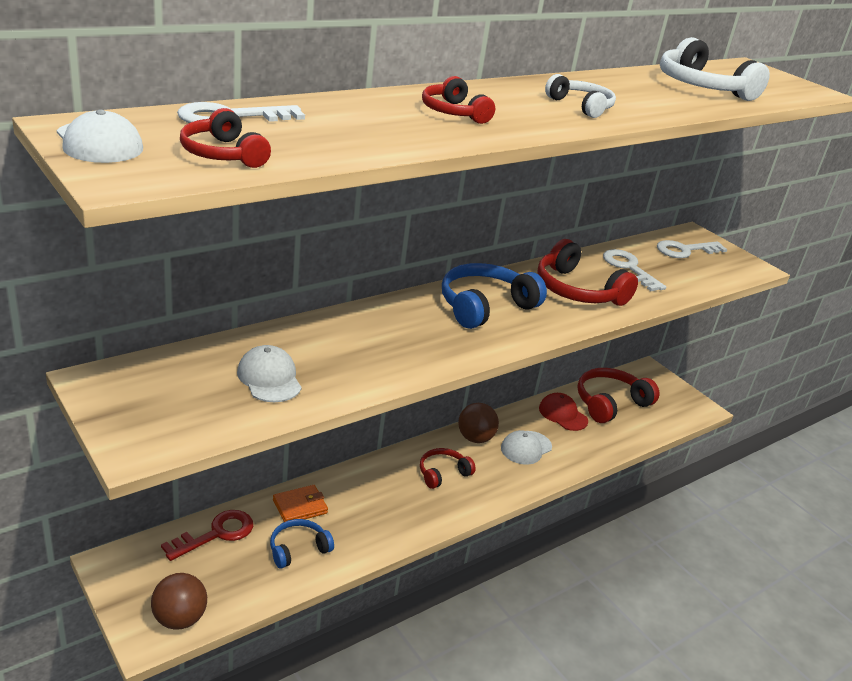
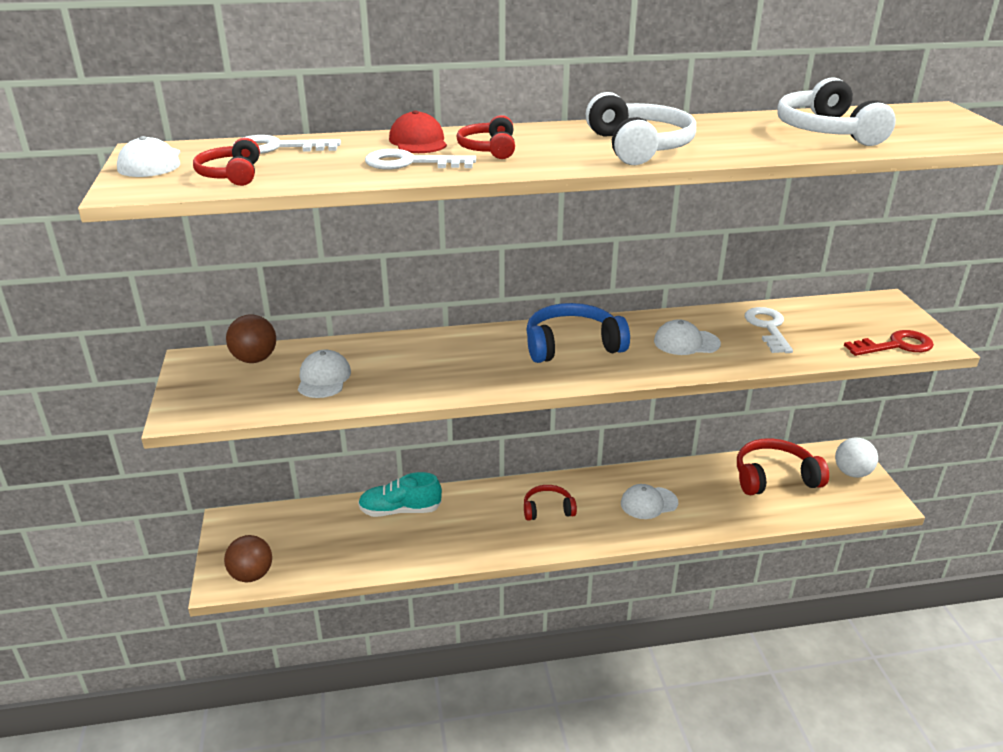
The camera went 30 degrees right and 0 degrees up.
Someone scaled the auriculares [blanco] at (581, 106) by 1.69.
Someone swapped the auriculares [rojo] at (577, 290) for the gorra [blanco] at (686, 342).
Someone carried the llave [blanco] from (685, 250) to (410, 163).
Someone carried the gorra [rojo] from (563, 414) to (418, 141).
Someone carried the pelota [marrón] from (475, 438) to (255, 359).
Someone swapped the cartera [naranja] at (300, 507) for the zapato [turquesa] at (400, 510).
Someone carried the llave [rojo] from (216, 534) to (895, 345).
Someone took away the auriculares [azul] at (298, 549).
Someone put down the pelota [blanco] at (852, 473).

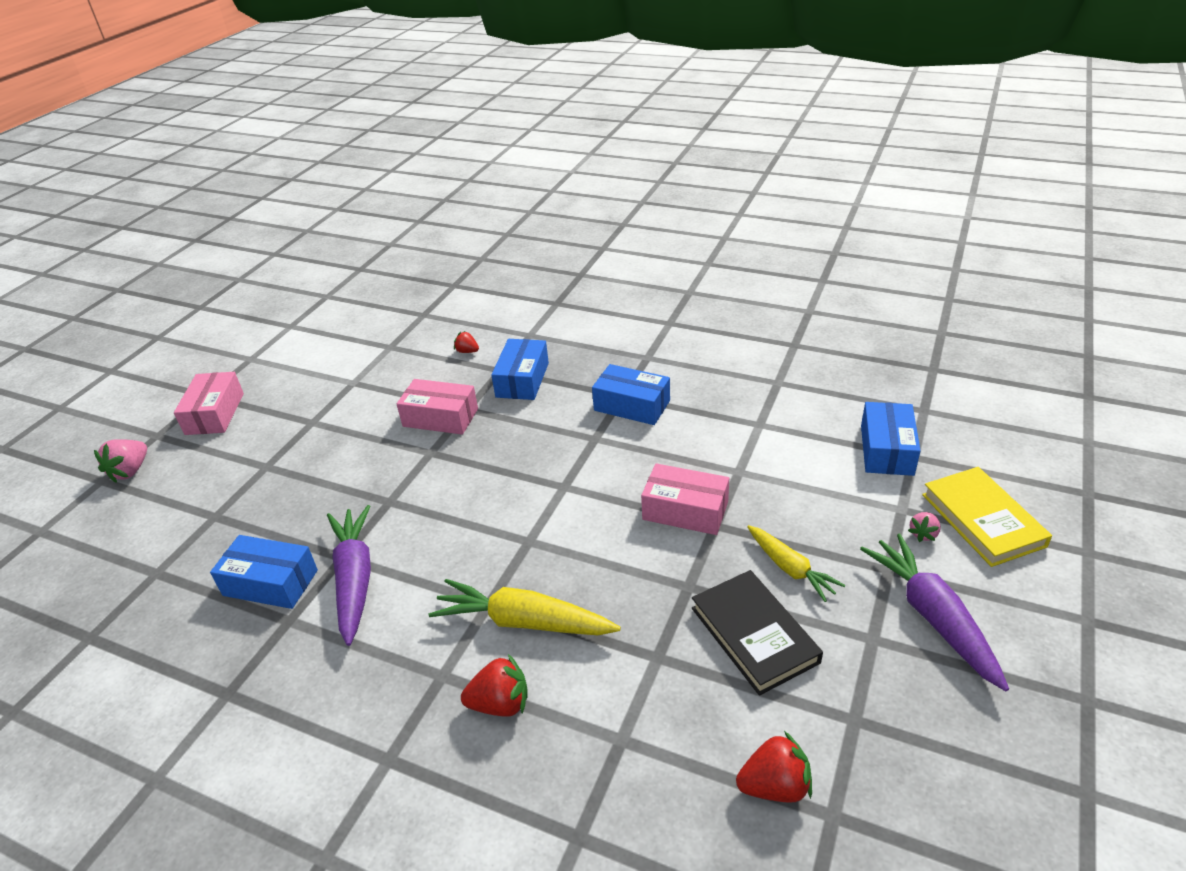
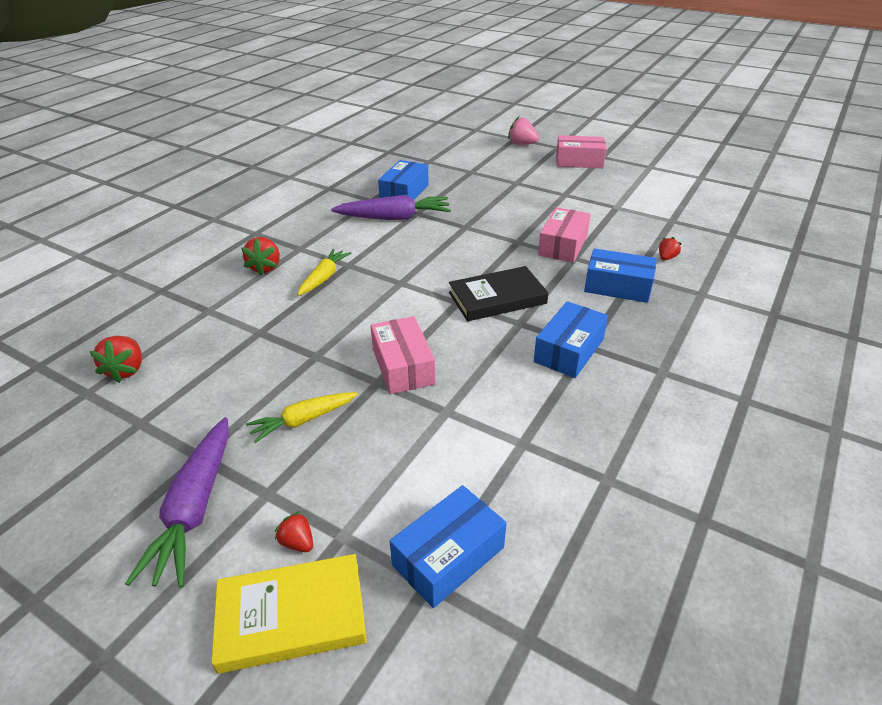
The camera went 95 degrees right and 0 degrees up.
Someone rotated the caja [azul] at (886, 450) by 60 degrees counterclockwise.
Someone rotated the caja [rosa] at (685, 510) by 45 degrees counterclockwise.
Someone repainted the fresa [rosa] at (923, 534), which became the fresa [rojo] at (297, 542).
Someone rotated the zanahoria [morado] at (932, 616) by 105 degrees clockwise.
Someone carried the libro [negro] from (754, 635) to (497, 298).
Someone scaled the zanahoria [amarillo] at (523, 622) by 0.64.

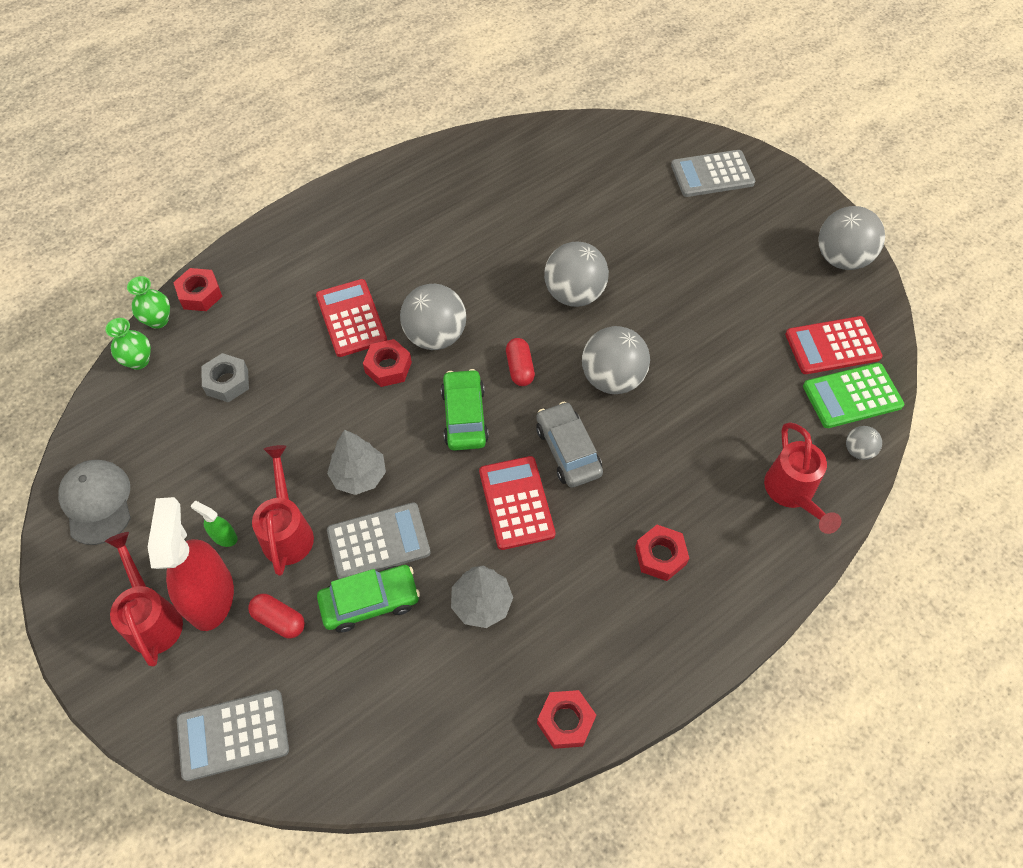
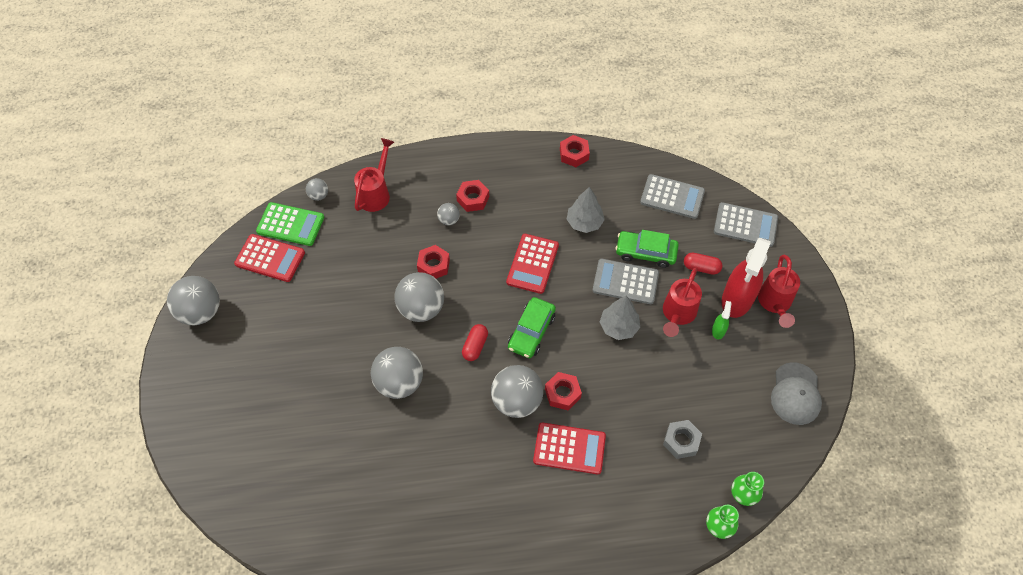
The camera went 150 degrees left and 0 degrees up.
Someone carried the calculadora [gris] from (712, 174) to (672, 197).
Someone carried the tuerca [rojo] from (200, 294) to (433, 265).
Someone rotated the calculadora [rojo] at (351, 318) by 90 degrees counterclockwise.
Someone took away the coche [gris] at (568, 450).
Someone rotated the pulverizador [verde] at (224, 536) by 135 degrees counterclockwise.
Someone rotated the cápsula [rojo] at (279, 620) by 45 degrees counterclockwise.
Someone put down the pelota [gris] at (449, 220).

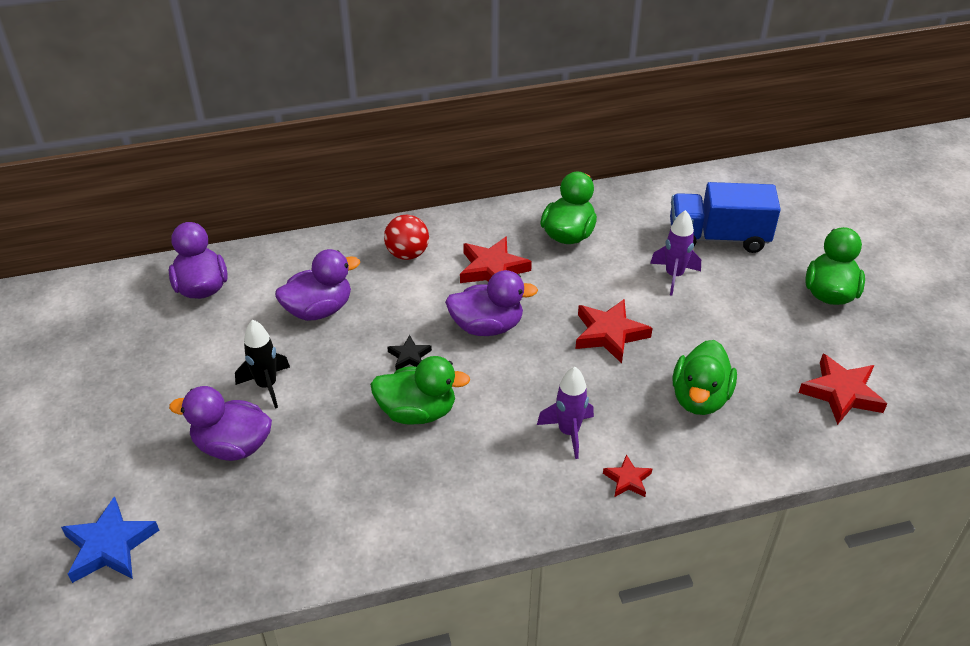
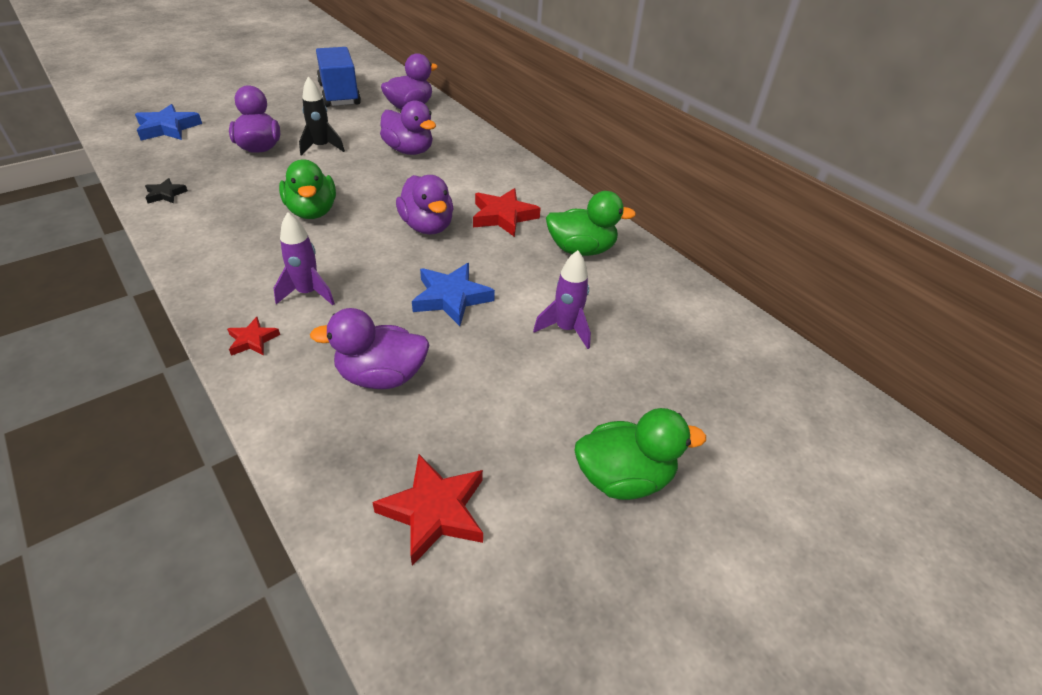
The camera went 65 degrees right and 0 degrees up.
Someone carried the camión [azul] from (718, 237) to (339, 95).
Someone took away the pelota [rojo] at (407, 254).
Someone repainted the estrella [rojo] at (609, 334), which became the estrella [azul] at (451, 298).
Someone carried the estrella [negro] from (409, 356) to (165, 194).
Someone repainted the pato [verde] at (700, 398), which became the pato [morado] at (381, 376).

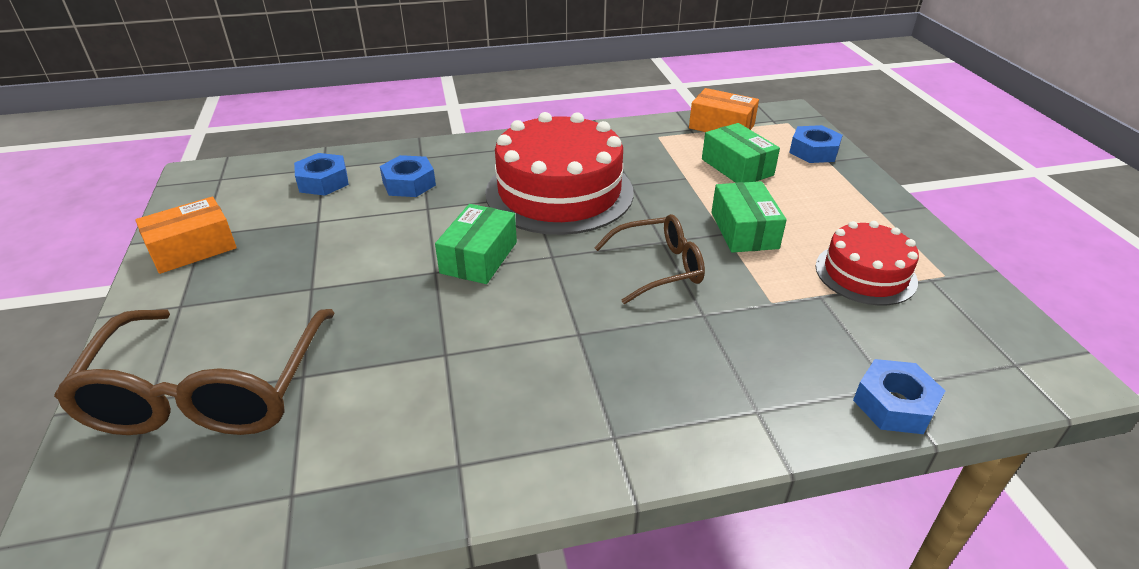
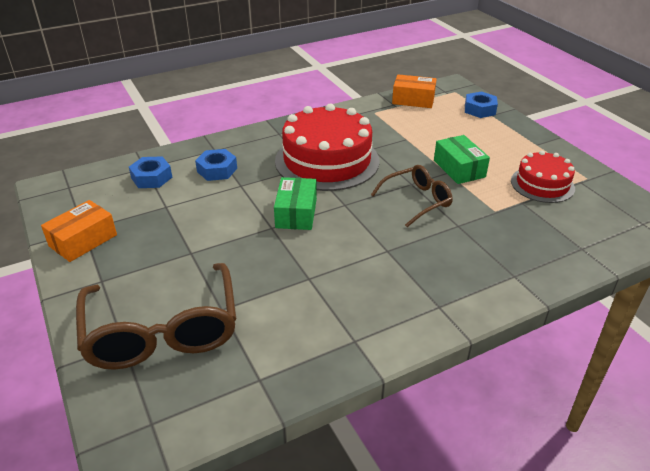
The camera went 15 degrees left and 0 degrees up.
Someone took away the caja [verde] at (737, 167).
Someone took away the tuerca [azul] at (894, 404).

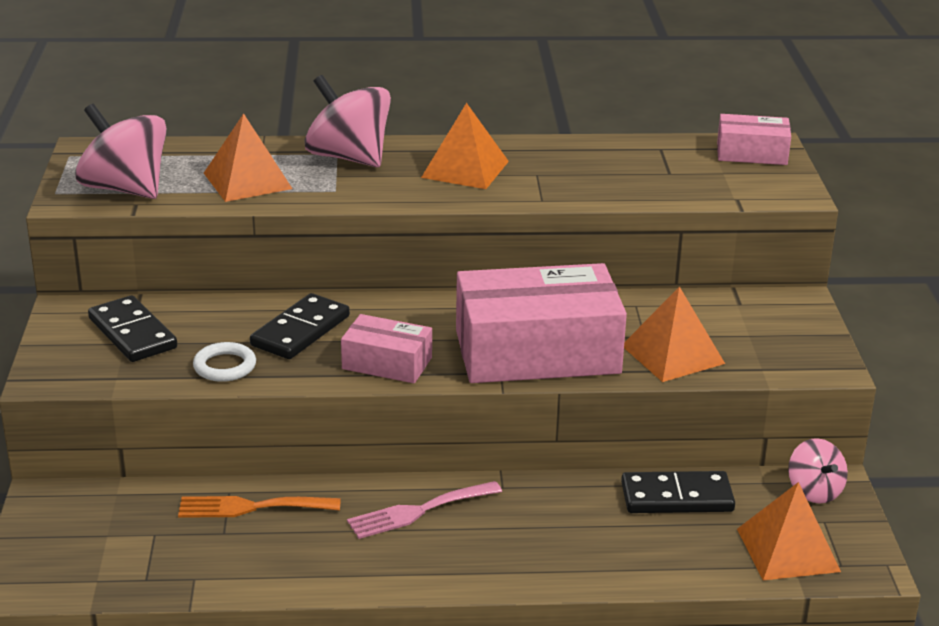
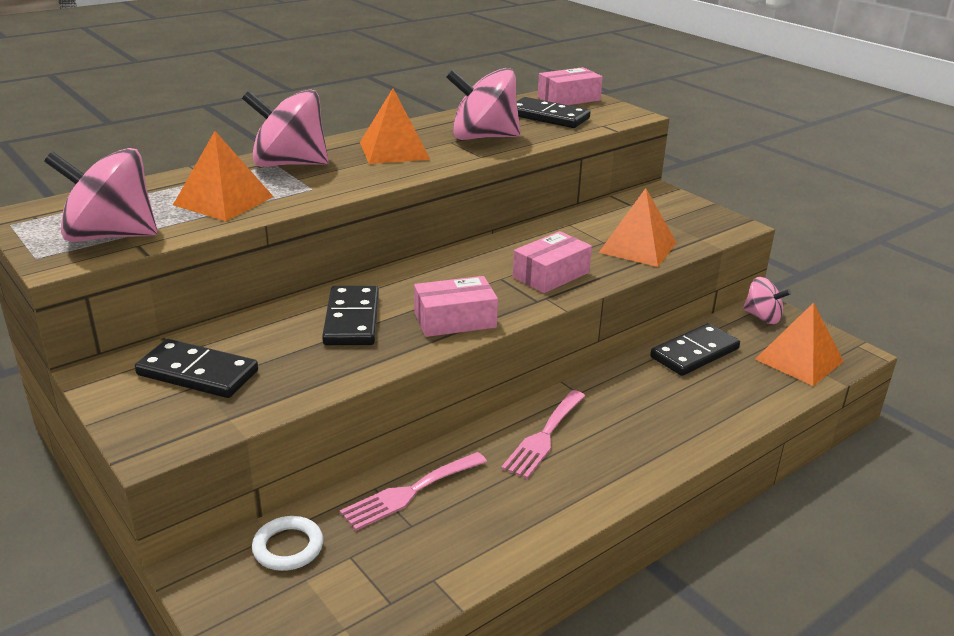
The camera went 35 degrees left and 0 degrees up.
Someone scaled the caja [rosa] at (537, 352) by 0.51.
Someone carried the anillo [blanco] from (225, 366) to (288, 547).
Someone repainted the tenedor [naranja] at (251, 507), which became the tenedor [rosa] at (410, 492).
Someone put down the peonza [rosa] at (483, 137).
Someone put down the ficha de dominó [negro] at (548, 117).

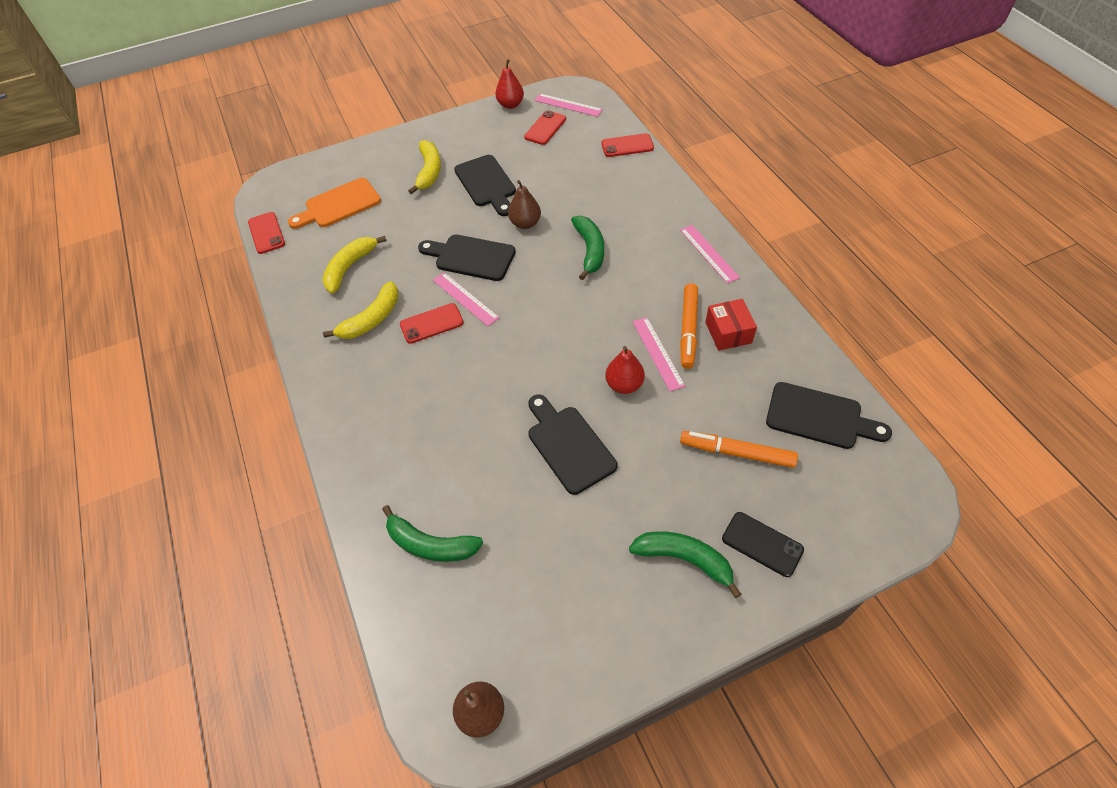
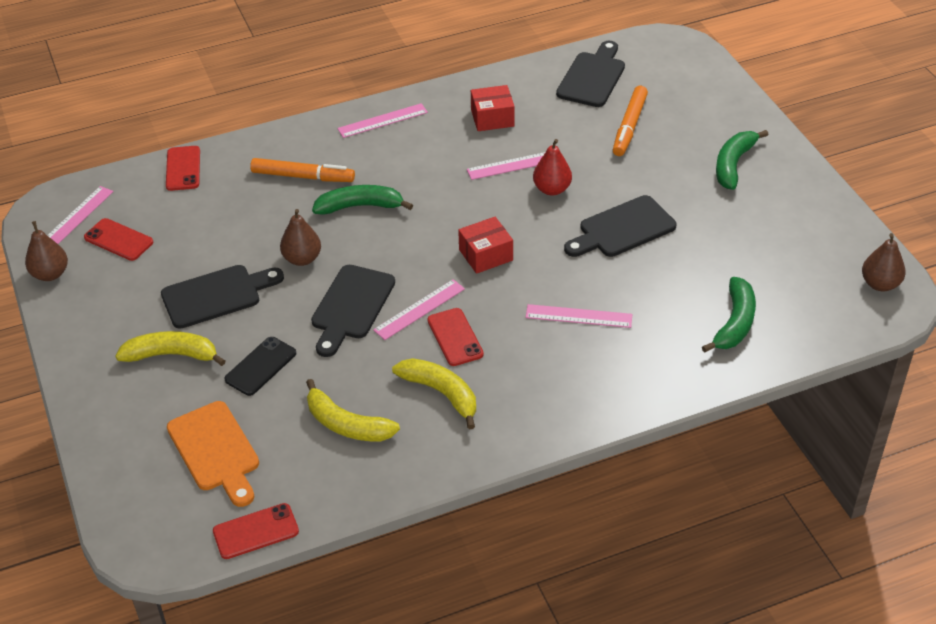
The camera went 90 degrees left and 10 degrees down.
Someone repainted the pera [rojo] at (510, 105), which became the pera [marrón] at (50, 274).
Someone carried the rotulador [naranja] from (688, 329) to (303, 177).
Someone carried the móvil [negro] from (762, 544) to (260, 366).
Someone put down the caja [rojo] at (486, 255).
Someone put down the regla [rosa] at (578, 316).

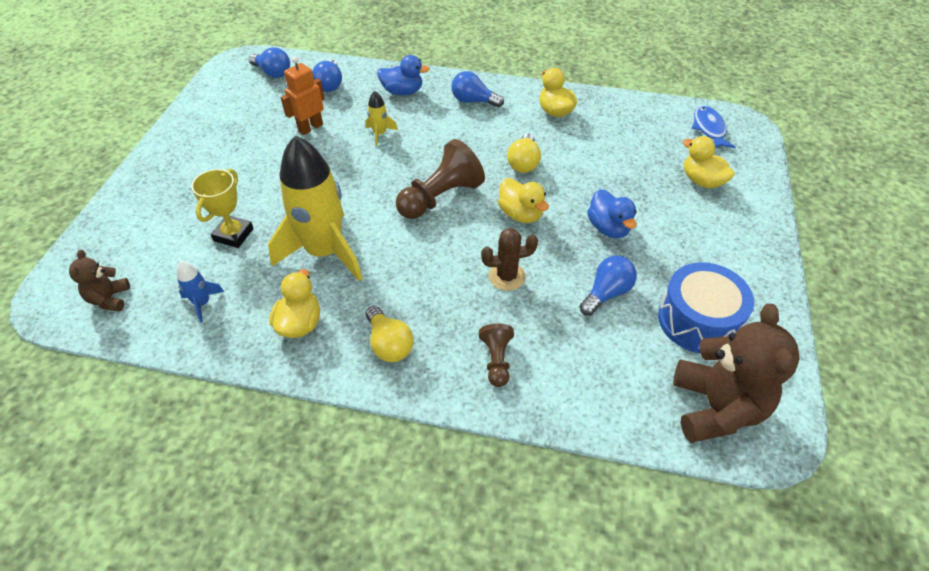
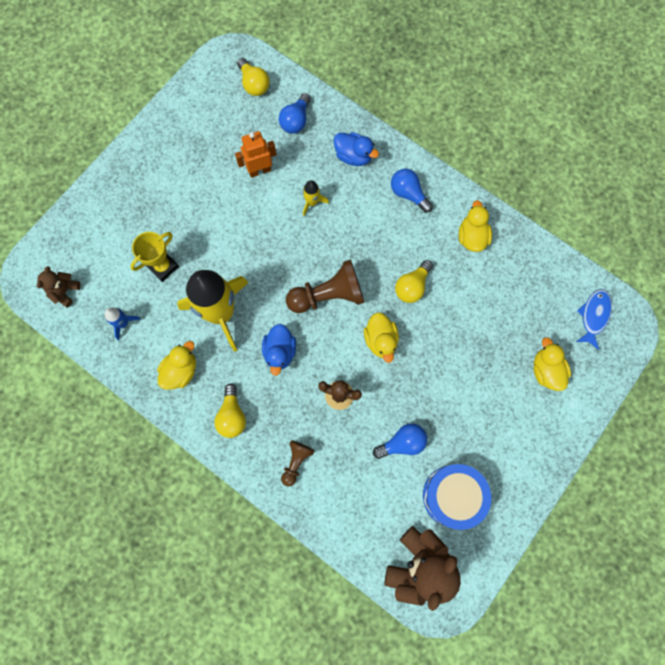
The camera went 25 degrees right and 25 degrees up.
Someone repainted the bombilla [azul] at (273, 73), which became the bombilla [amarillo] at (254, 84).
Someone carried the pato [azul] from (608, 228) to (280, 352).

